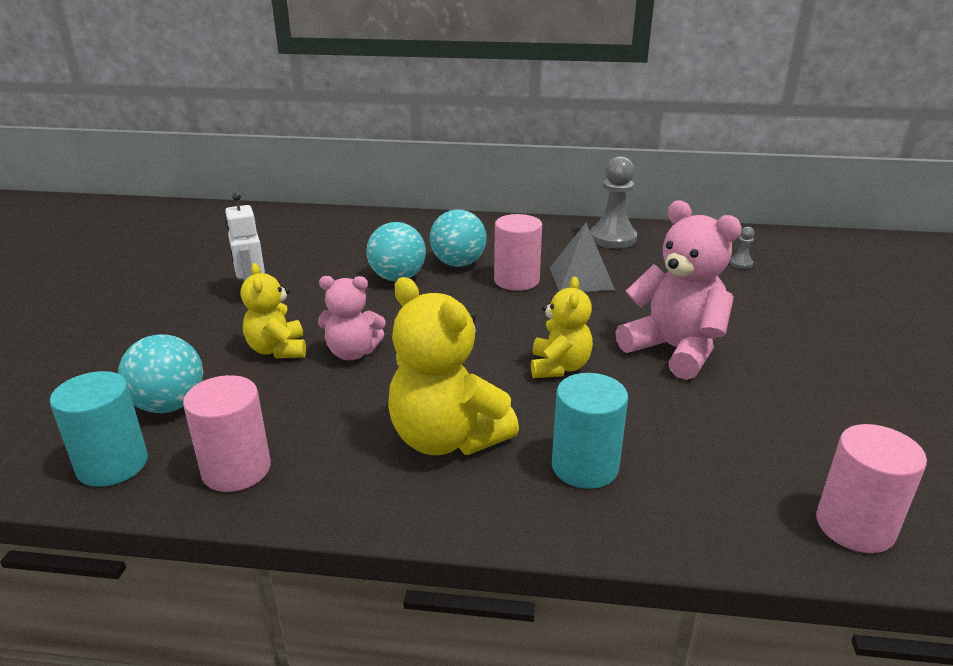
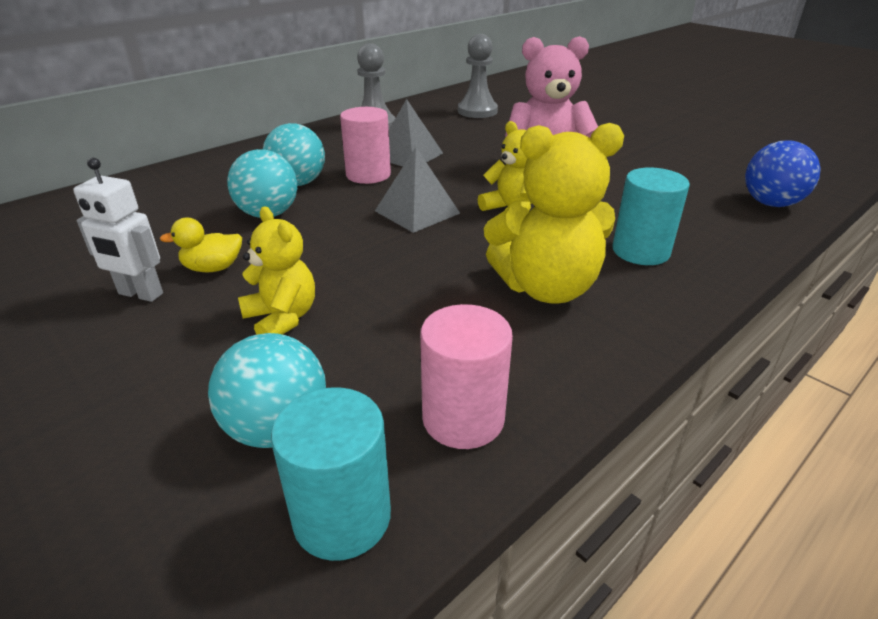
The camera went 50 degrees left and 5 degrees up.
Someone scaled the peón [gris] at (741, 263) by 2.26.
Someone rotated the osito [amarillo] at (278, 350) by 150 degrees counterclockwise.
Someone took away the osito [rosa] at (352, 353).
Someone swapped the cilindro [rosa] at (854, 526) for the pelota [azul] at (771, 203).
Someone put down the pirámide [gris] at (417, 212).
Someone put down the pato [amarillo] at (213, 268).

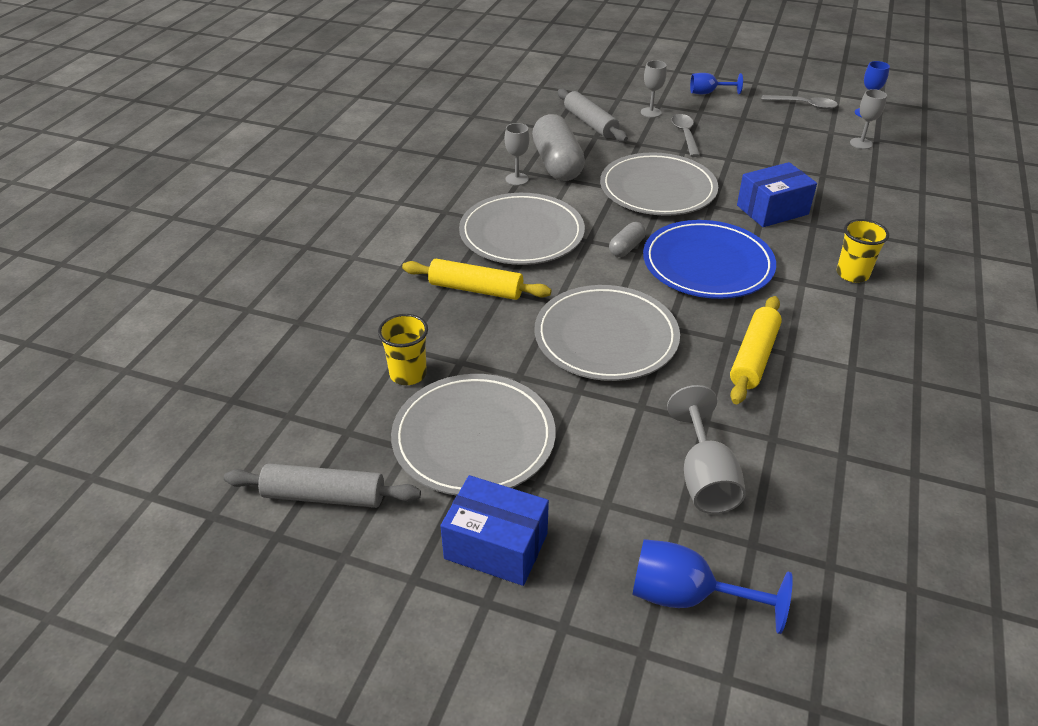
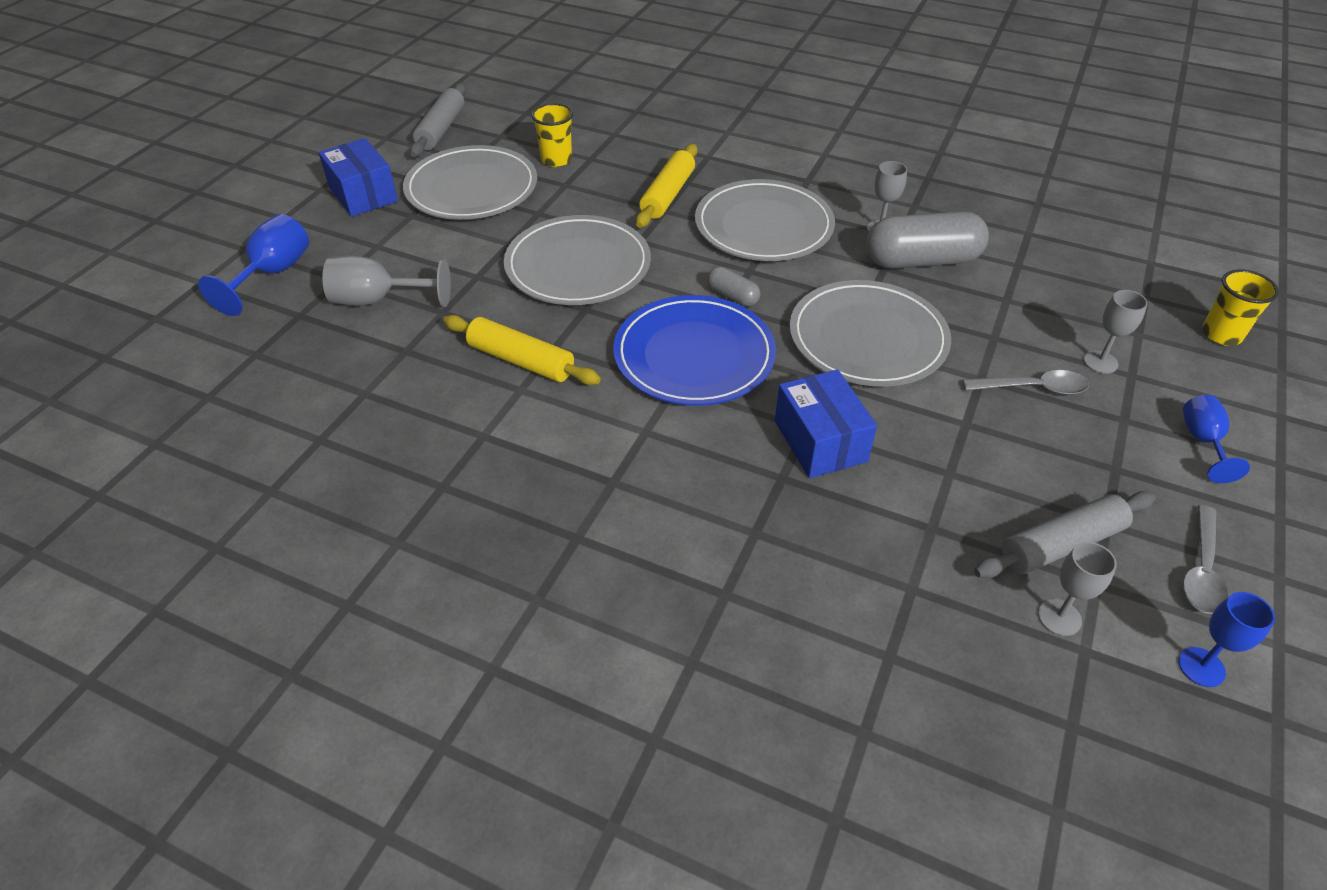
The camera went 95 degrees right and 5 degrees up.
Someone carried the rodillo [gris] from (590, 123) to (1061, 545).
Someone carried the vaso [amarillo] from (852, 274) to (1221, 334).
Someone rotated the caja [azul] at (496, 546) by 60 degrees counterclockwise.

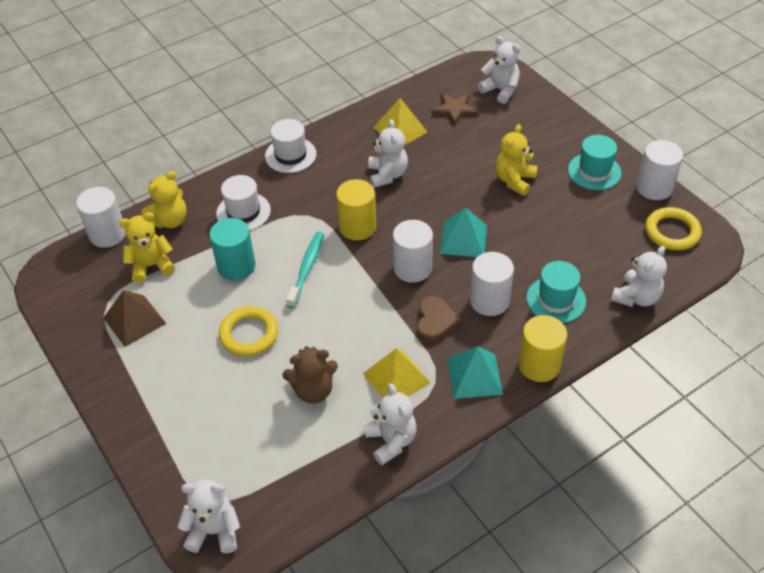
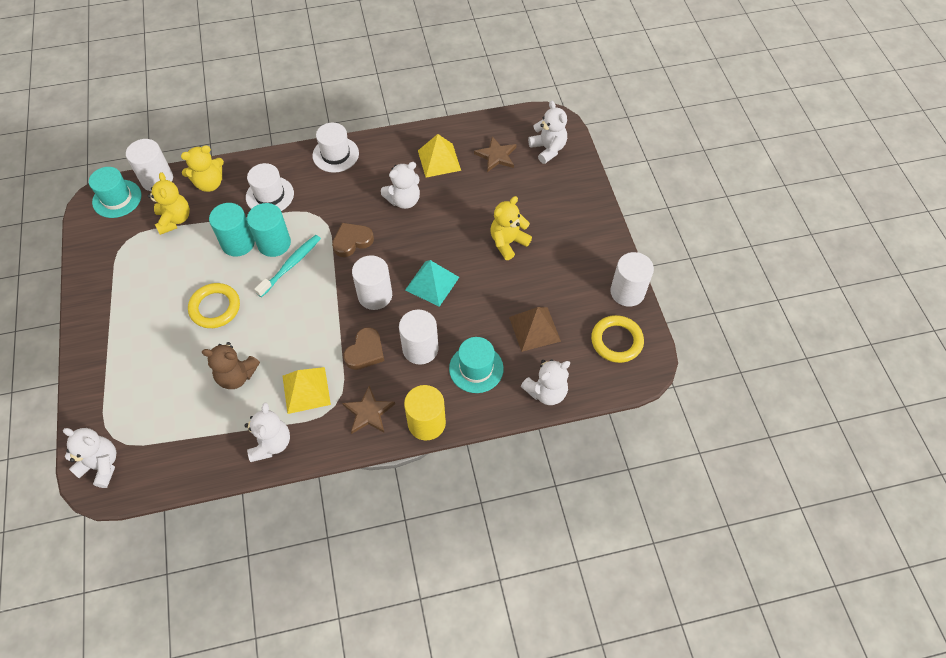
The camera went 20 degrees right and 10 degrees up.
Someone rotated the osito [blanco] at (387, 175) by 45 degrees clockwise.
Someone carried the sombrero [turquesa] from (594, 171) to (117, 199).
Someone swapped the cilindro [amarillo] at (357, 227) for the corazón [marrón] at (352, 241).
Someone rotated the osito [amarillo] at (151, 266) by 75 degrees clockwise.
Someone carried the pirámide [marrón] from (134, 320) to (534, 329).
Someone swapped the pirámide [turquesa] at (474, 376) for the estrella [marrón] at (368, 412).
Someone put down the cilindro [turquesa] at (274, 243).

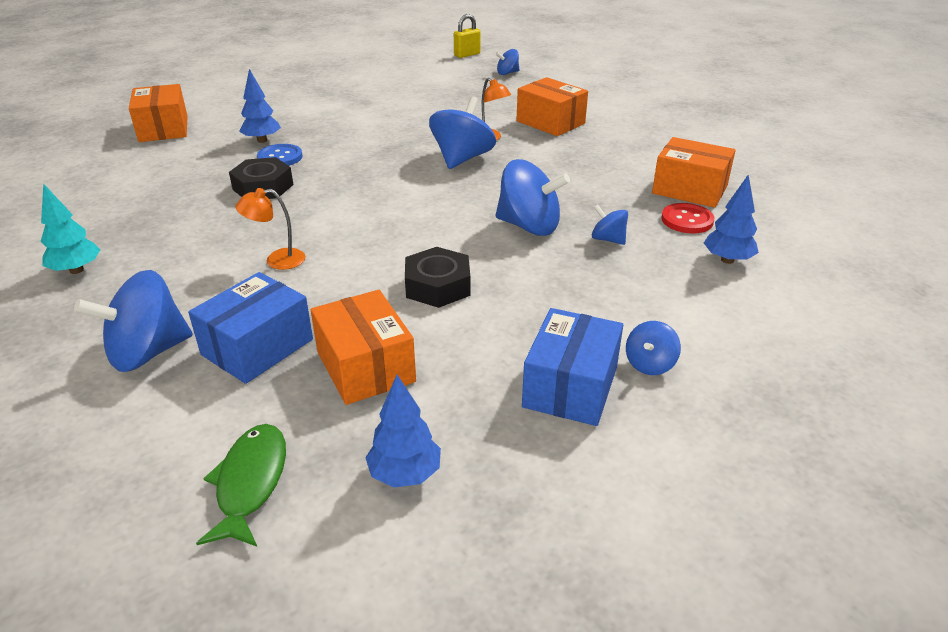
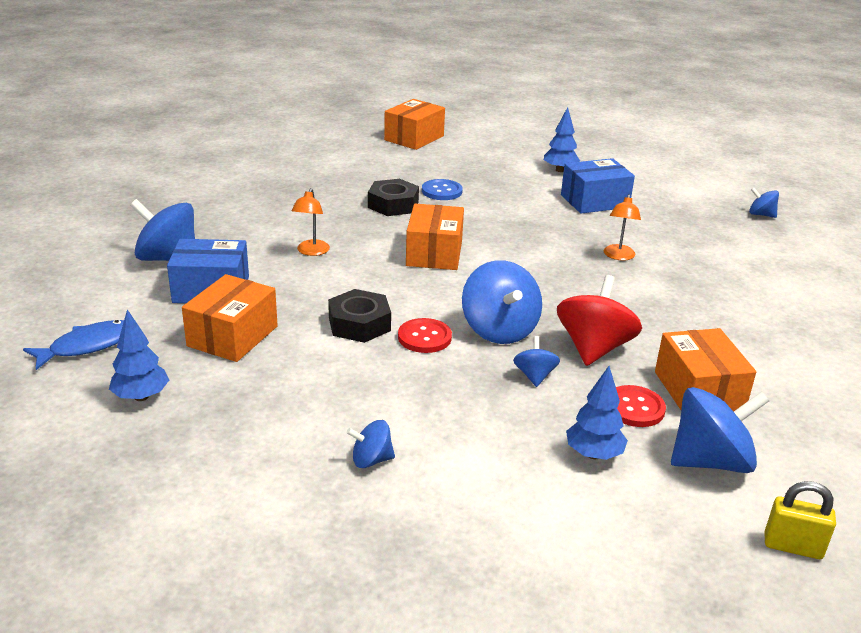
The camera went 50 degrees right and 5 degrees down.
Someone carried the candado [amarillo] from (467, 55) to (792, 546).
Someone carried the árbol [azul] from (262, 140) to (560, 170).
Someone carried the caja [naranja] from (550, 122) to (434, 253).
Someone carried the peonza [azul] from (462, 158) to (710, 461).
Someone took away the árbol [turquesa] at (76, 270).
Someone rotated the lámpara [naranja] at (277, 260) by 120 degrees counterclockwise.
Someone carried the caja [azul] from (570, 386) to (594, 201).
Someone repainted the pez [verde] at (250, 483), which became the pez [azul] at (88, 346).
Someone put down the peonza [rojo] at (594, 348).
Someone put down the botón [rojo] at (424, 337).

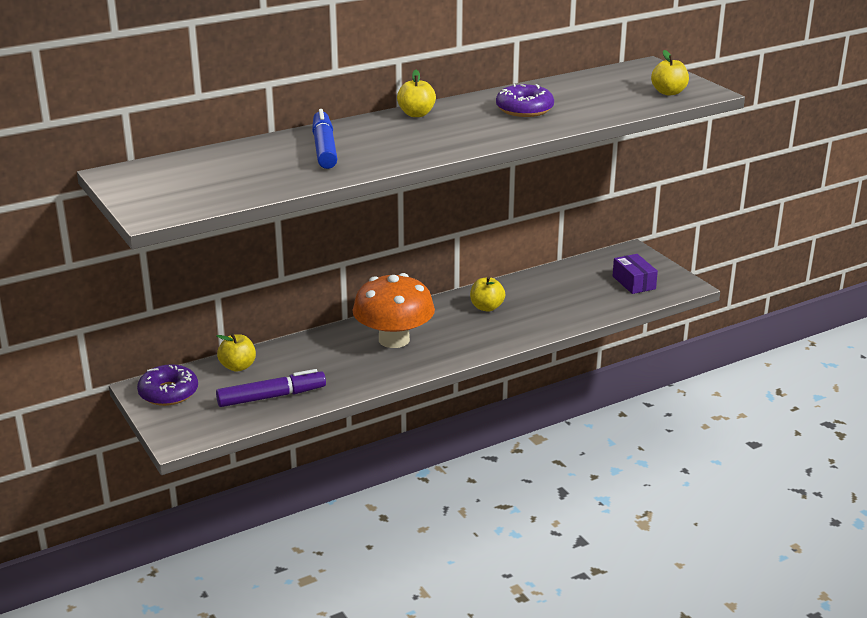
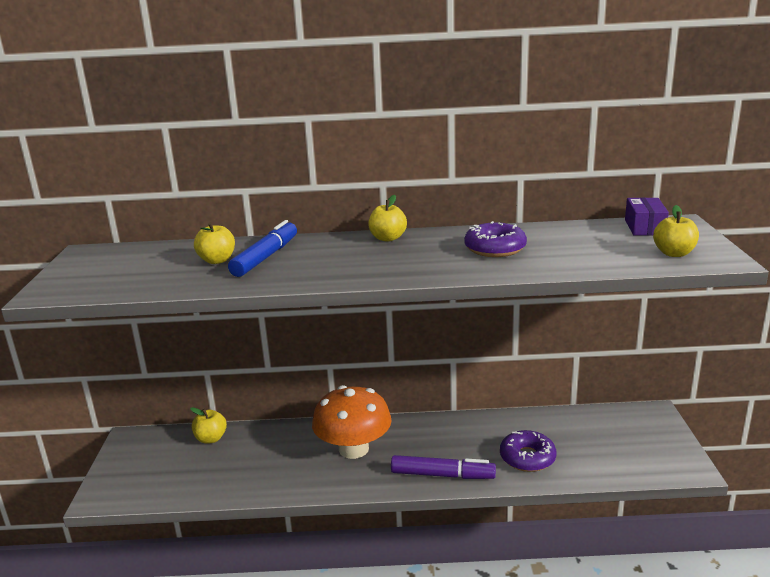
The camera went 30 degrees right and 5 degrees down.
Someone carried the caja [morado] from (633, 282) to (644, 227).
Someone carried the manzana [amarillo] from (486, 307) to (217, 260).
Someone carried the rosquilla [morado] from (168, 393) to (527, 458).
Someone carried the rotulador [morado] from (271, 397) to (442, 475).

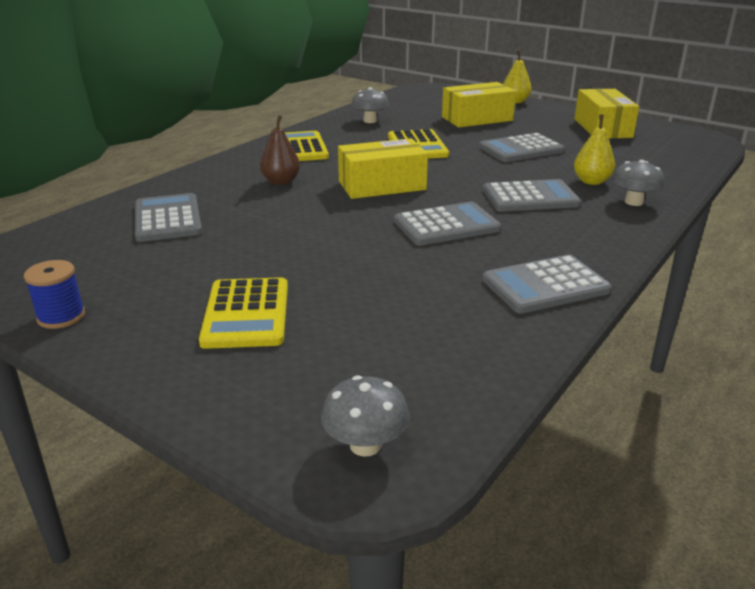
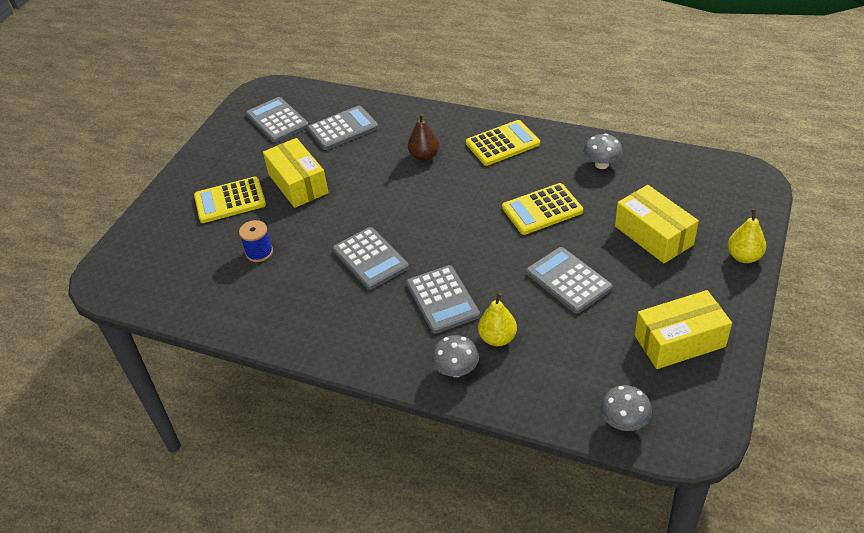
The camera went 80 degrees right and 15 degrees up.
Someone carried the caja [amarillo] from (382, 185) to (298, 184).
Someone carried the calculadora [gris] from (545, 285) to (277, 120).
Someone carried the carrete [azul] from (61, 316) to (259, 252).
Someone carried the seta [gris] from (365, 445) to (624, 422).

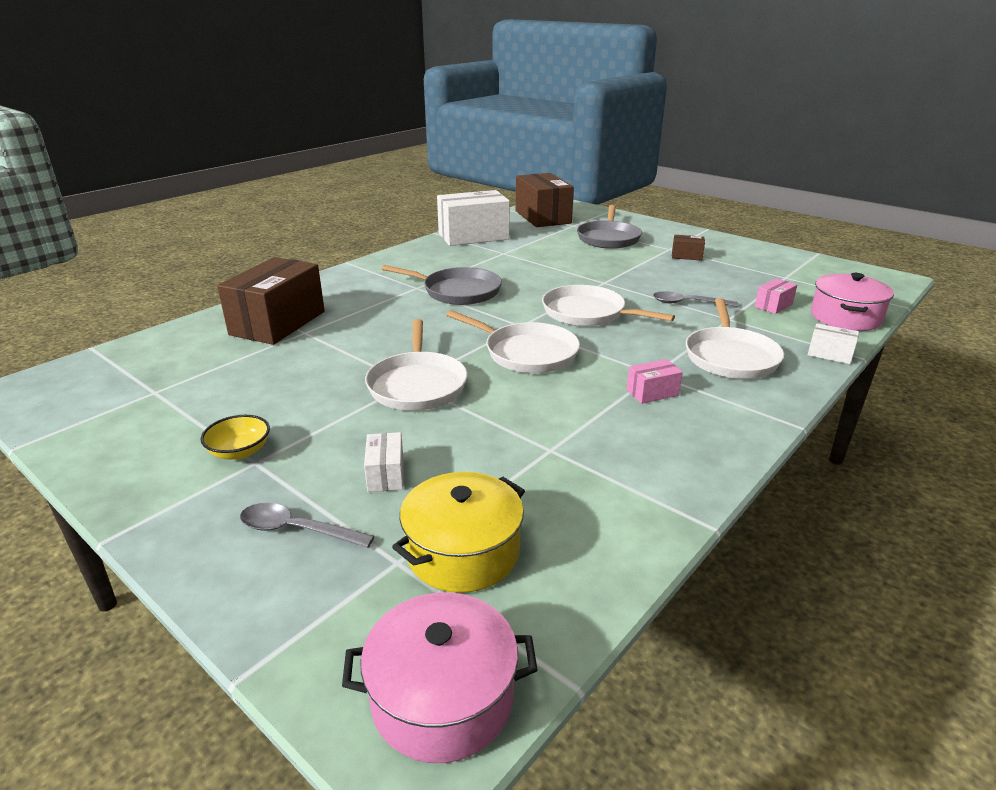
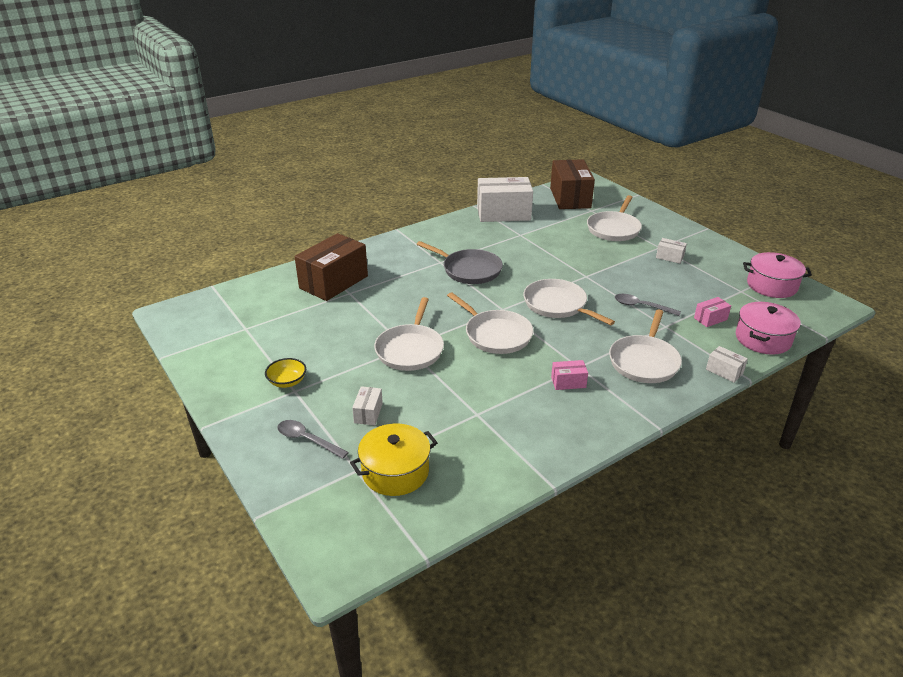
The camera went 15 degrees right and 5 degrees up.
Someone repainted the sartén [gris] at (608, 238), which became the sartén [blanco] at (614, 229).
Someone repainted the caja [marrón] at (686, 256), which became the caja [blanco] at (669, 257).
Someone carried the olla [rosa] from (442, 698) to (771, 285).

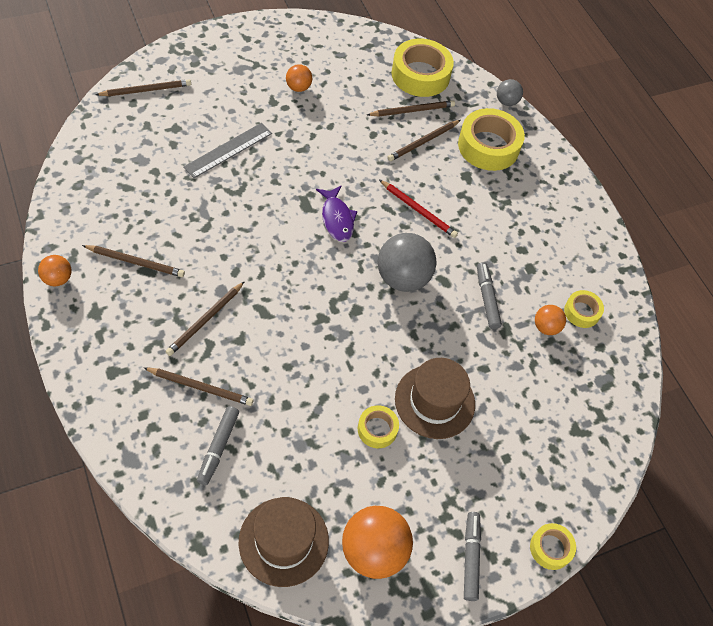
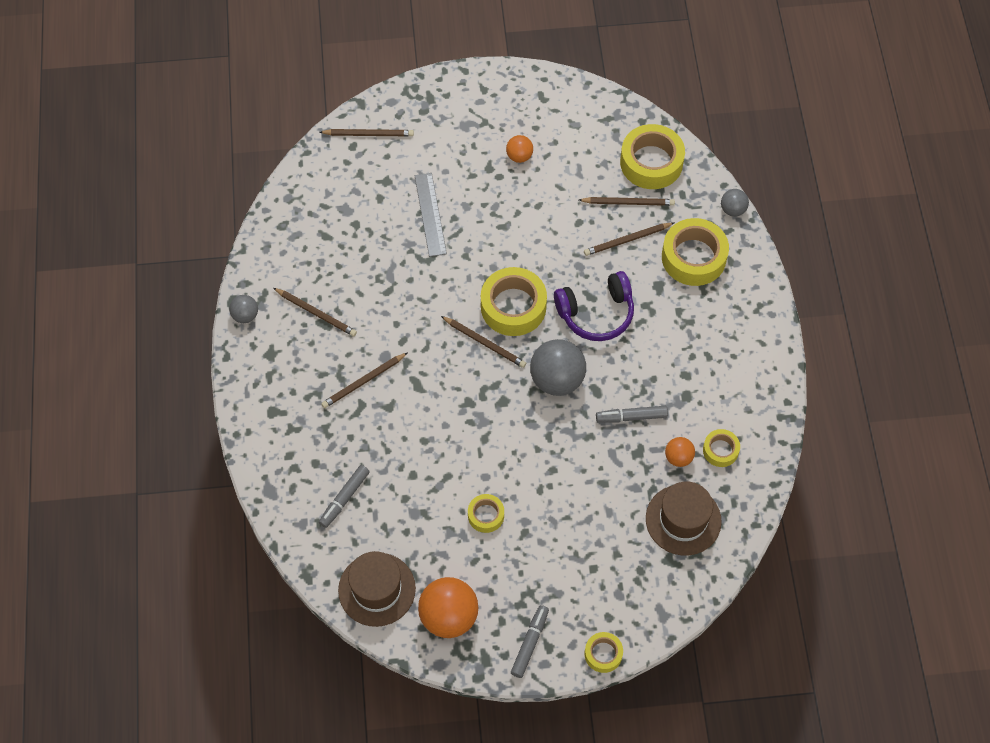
The camera went 25 degrees right and 5 degrees up.
Someone rotated the regla [gris] at (228, 150) by 75 degrees counterclockwise.
Someone swapped the lápiz [rojo] at (418, 210) for the auriculares [morado] at (596, 313).
Someone swapped the pez [morado] at (337, 219) for the cinta adhesiva [amarillo] at (513, 307).
Someone repainted the pelota [naranja] at (58, 279), which became the pelota [gris] at (245, 315).
Someone rotated the rotulador [gris] at (487, 298) by 105 degrees counterclockwise.
Someone carried the sombrero [marrón] from (434, 401) to (683, 520).
Someone carried the lápiz [marrón] from (200, 387) to (484, 343).

